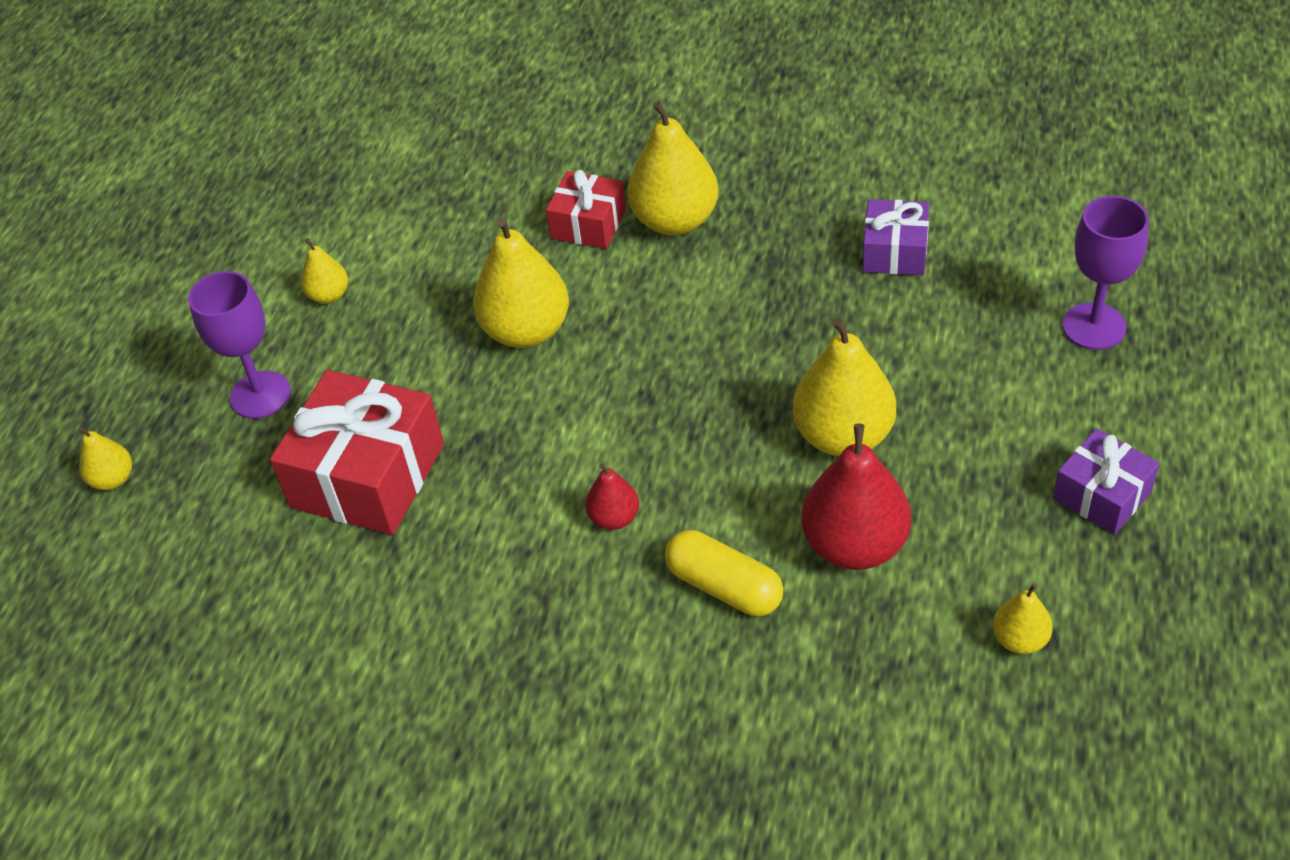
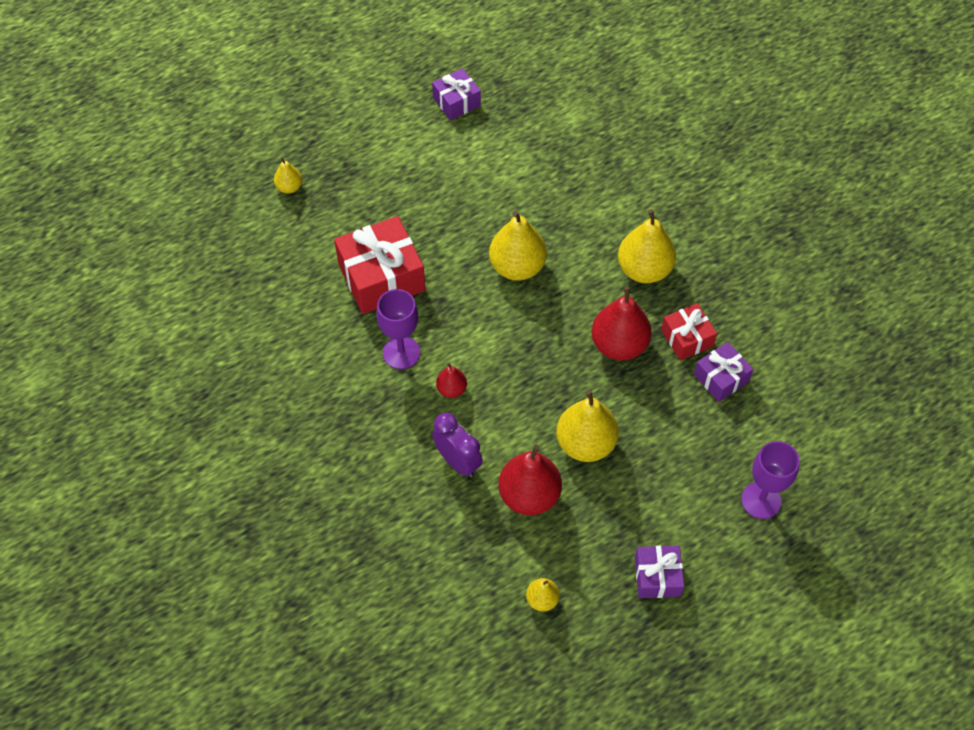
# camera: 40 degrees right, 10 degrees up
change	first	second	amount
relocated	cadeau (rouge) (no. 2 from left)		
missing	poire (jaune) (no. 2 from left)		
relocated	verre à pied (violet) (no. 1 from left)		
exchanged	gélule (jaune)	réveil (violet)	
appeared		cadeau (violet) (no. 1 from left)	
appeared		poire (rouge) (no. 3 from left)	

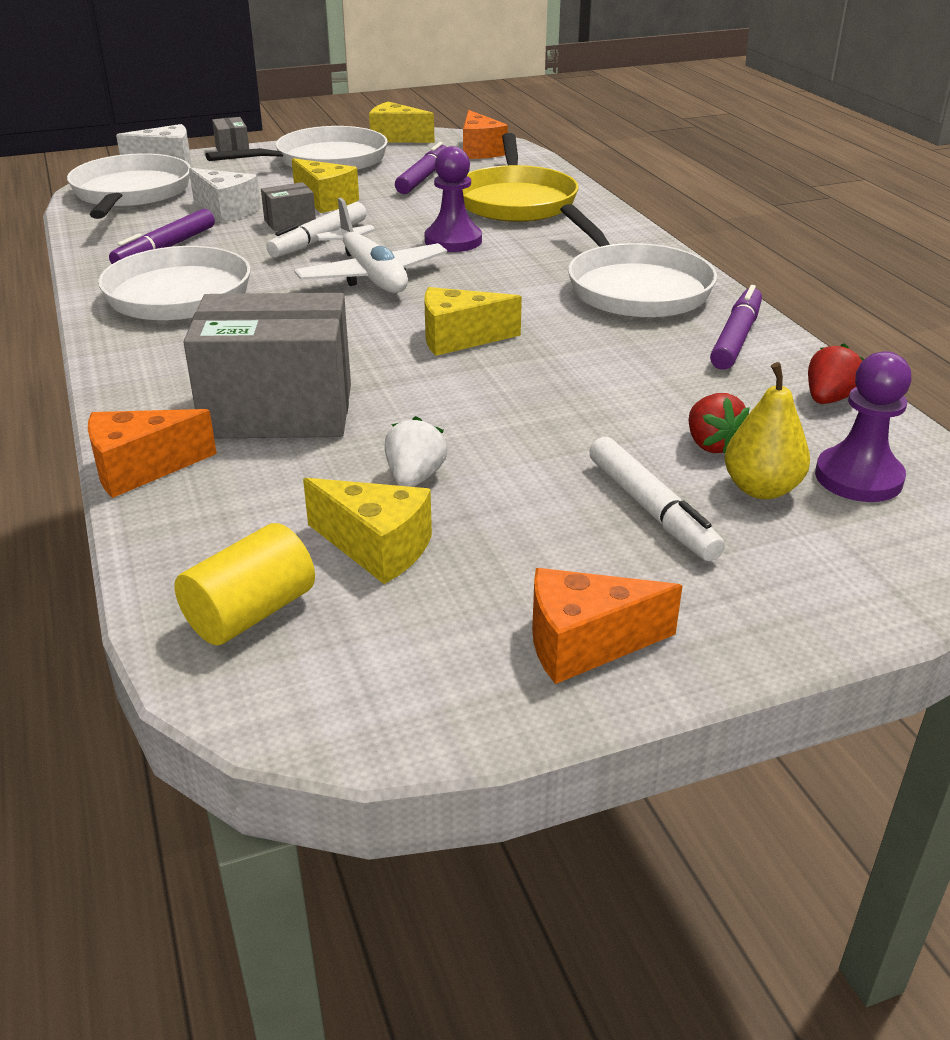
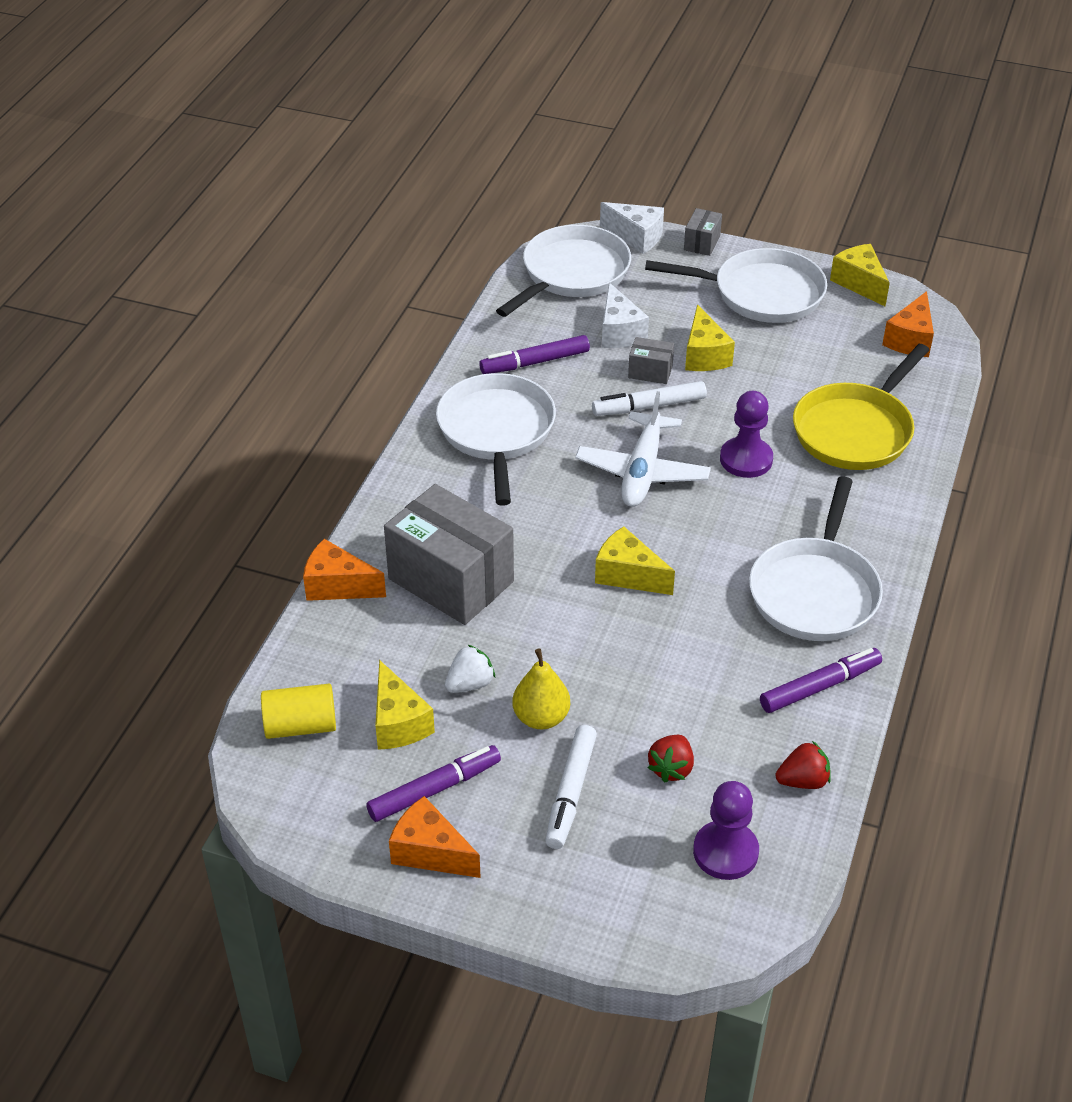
# camera: 40 degrees right, 10 degrees up
change	first	second	amount
relocated	feutre (violet) (no. 2 from left in the first image)	feutre (violet) (no. 1 from left)	
relocated	poire (jaune)		

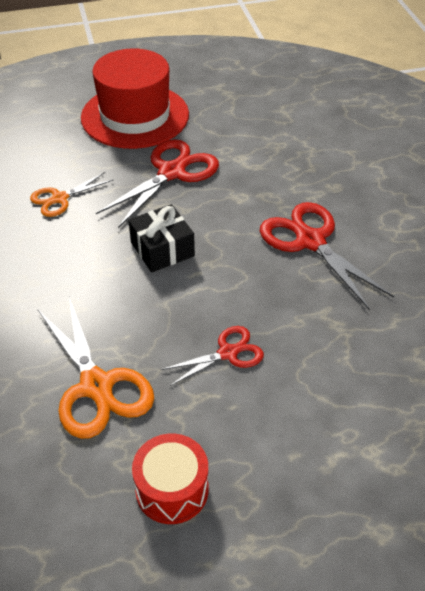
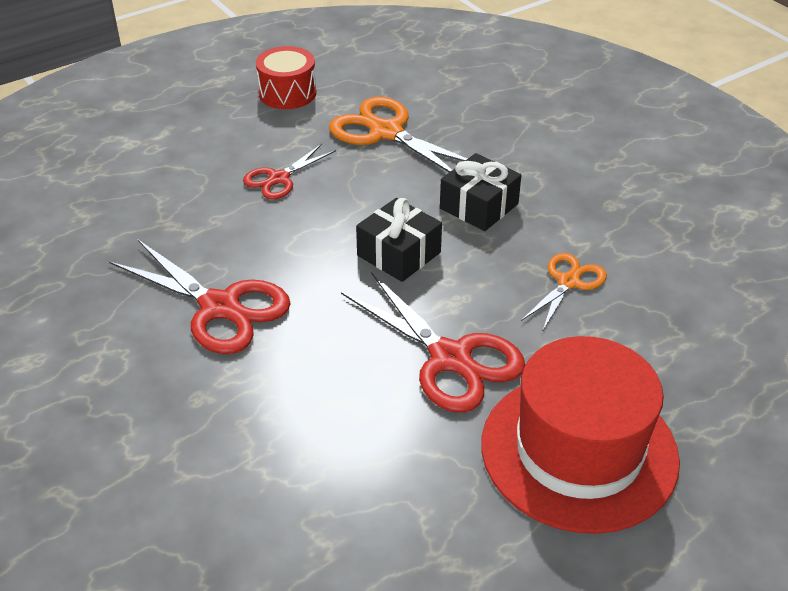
# camera: 160 degrees right, 5 degrees down
change	first	second	amount
spun	ciseaux (rouge) (no. 1 from left in the first image)	ciseaux (rouge) (no. 3 from left)	60 degrees counterclockwise
appeared		cadeau (noir) (no. 2 from left)	

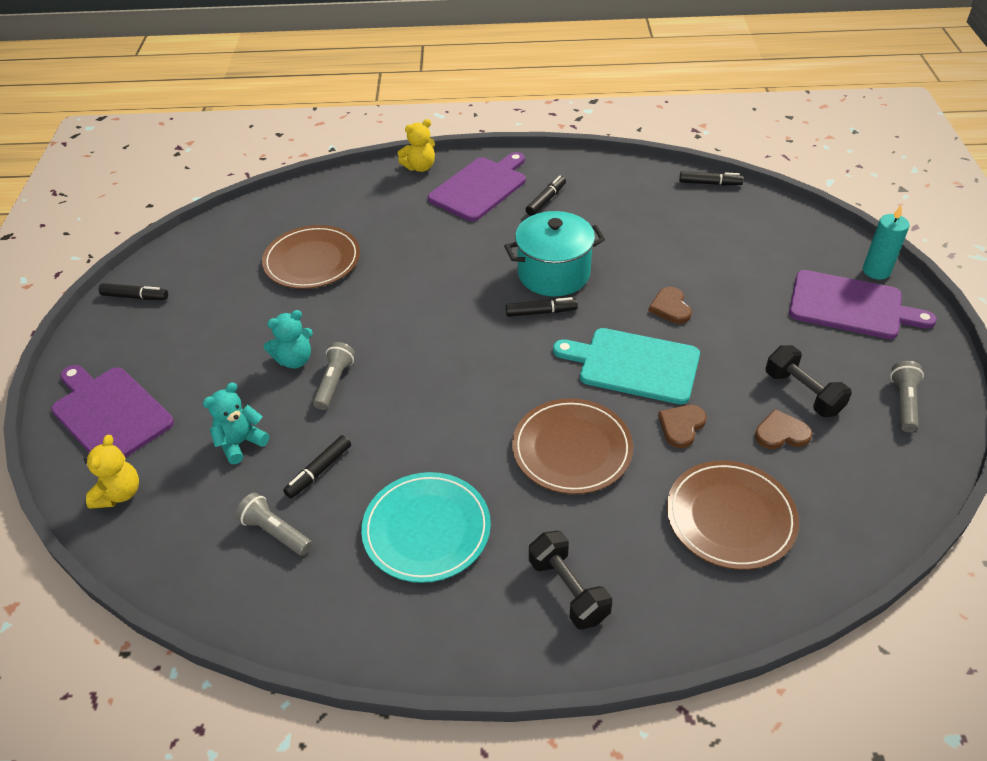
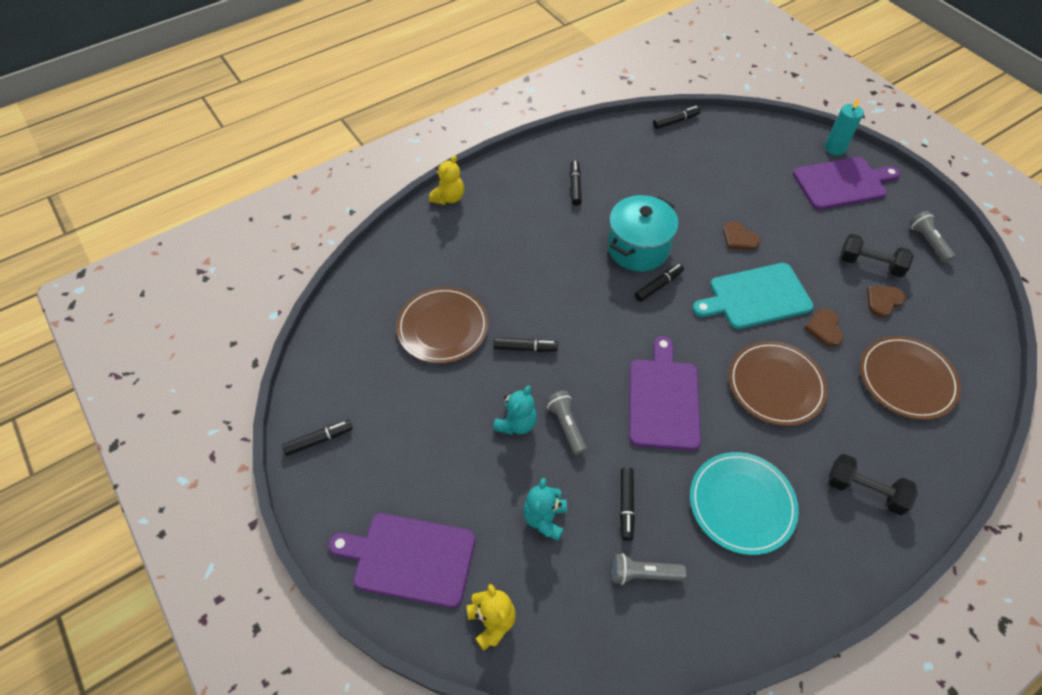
# camera: 35 degrees left, 10 degrees up
change	first	second	amount
relocated	planche à découper (violet) (no. 2 from left)		
appeared		feutre (noir) (no. 2 from left)	

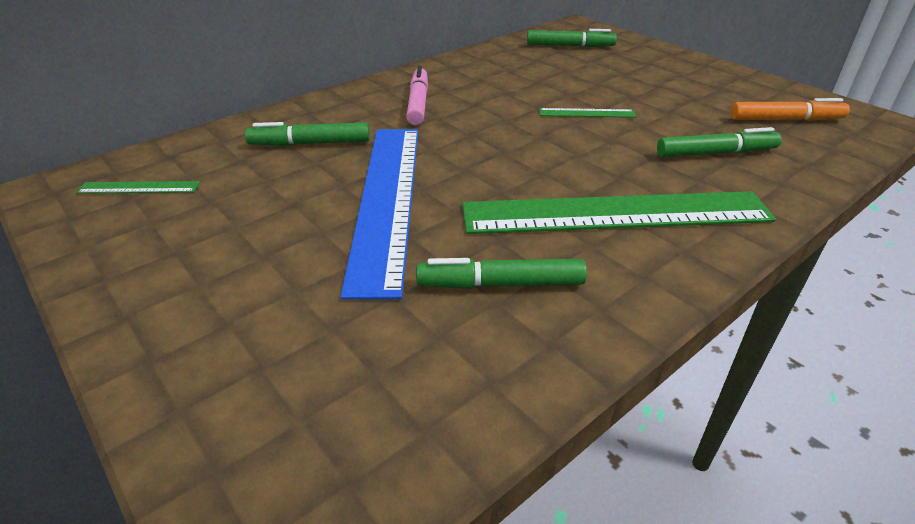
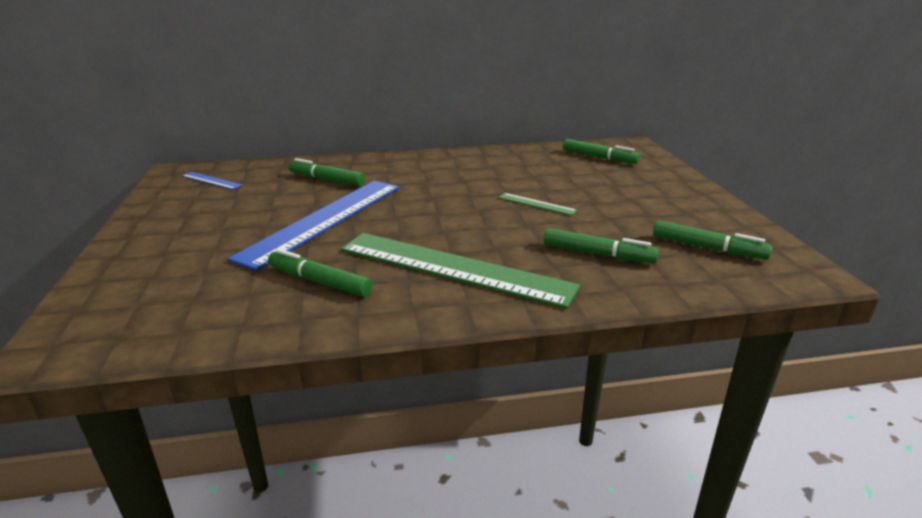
# camera: 30 degrees right, 10 degrees down
change	first	second	amount
missing	feutre (rose)		
colour	feutre (orange)	feutre (vert) (no. 5 from left)	
colour	règle (vert) (no. 1 from left)	règle (bleu) (no. 1 from left)	

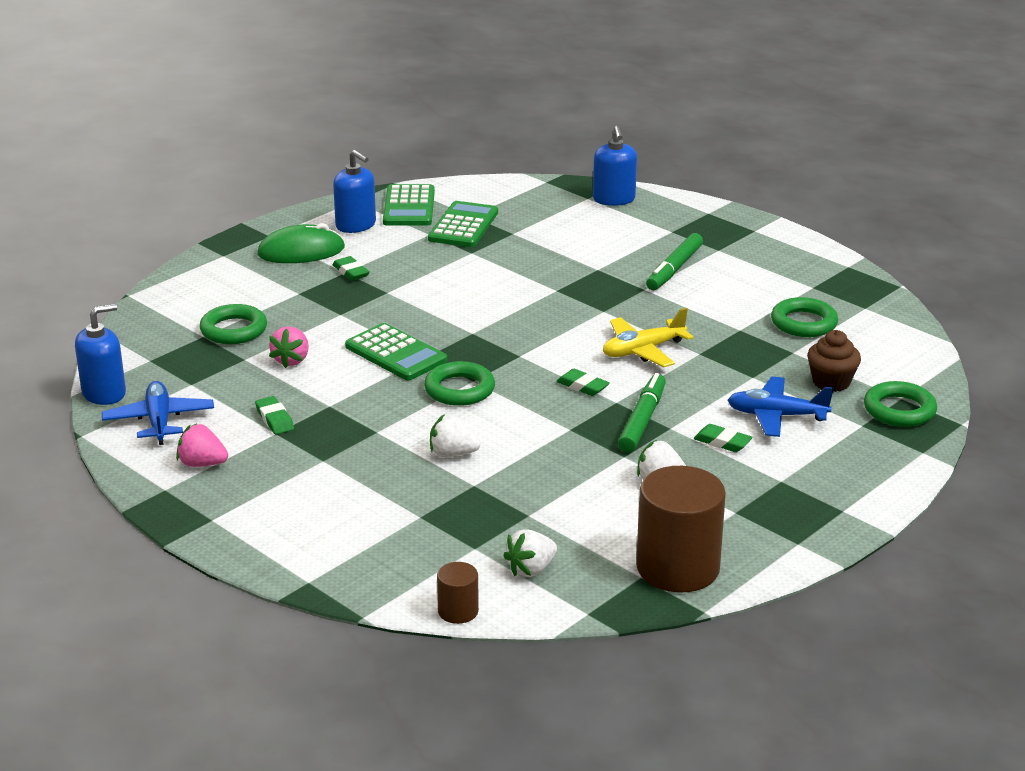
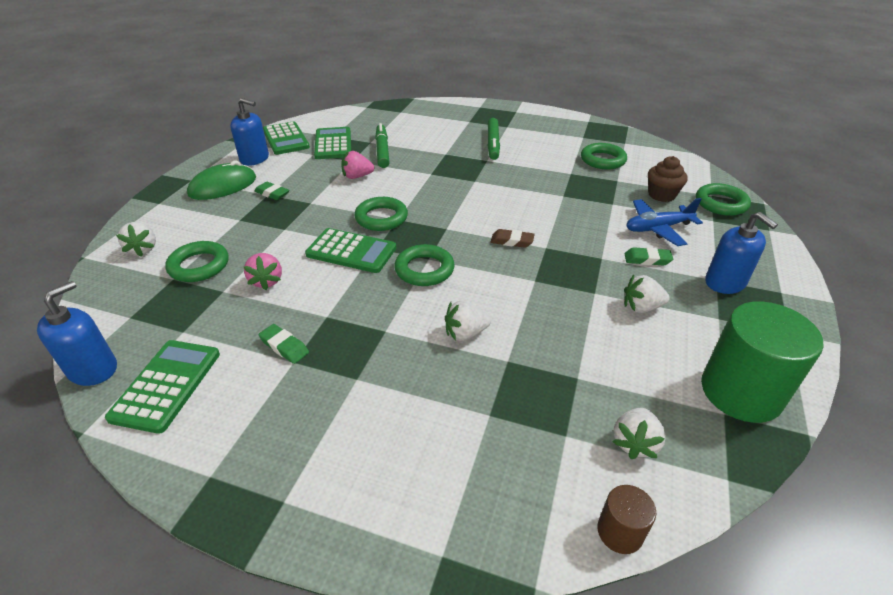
# camera: 25 degrees left, 10 degrees up
change	first	second	amount
relocated	distributeur de savon (bleu) (no. 3 from left)		
missing	avion (jaune)		
colour	gomme (vert) (no. 3 from left)	gomme (marron)	
relocated	feutre (vert) (no. 1 from left)		
exchanged	avion (bleu) (no. 1 from left)	calculatrice (vert) (no. 1 from left)	
relocated	fraise (rose) (no. 1 from left in the first image)	fraise (rose) (no. 2 from left)	
colour	cylindre (marron) (no. 2 from left)	cylindre (vert)	
appeared		anneau (vert) (no. 2 from left)	
appeared		fraise (blanc) (no. 1 from left)	

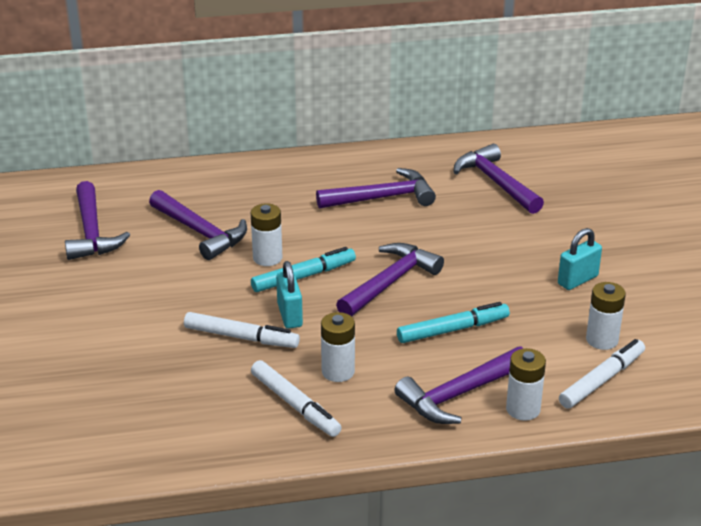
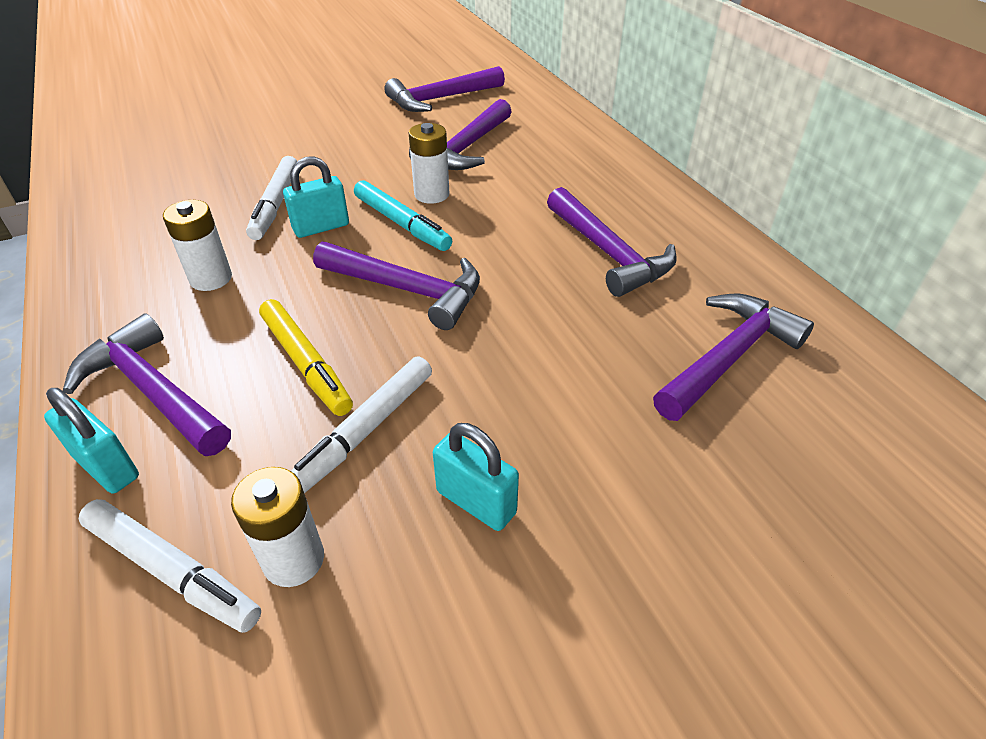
# camera: 75 degrees right, 10 degrees up
change	first	second	amount
colour	feutre (turquoise) (no. 2 from left)	feutre (jaune)	
exchanged	pile (blanc) (no. 3 from left)	cadenas (turquoise) (no. 1 from left)	
relocated	feutre (blanc) (no. 2 from left in the first image)	feutre (blanc) (no. 3 from left)	

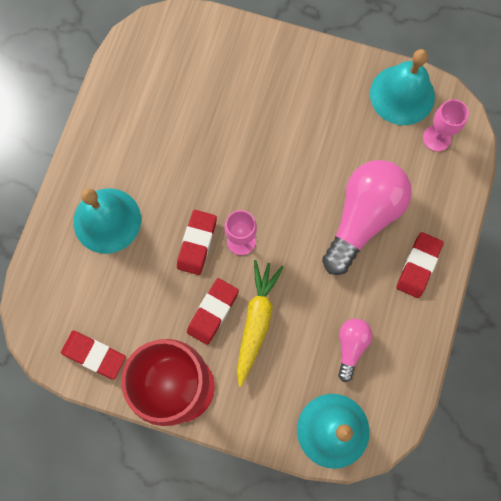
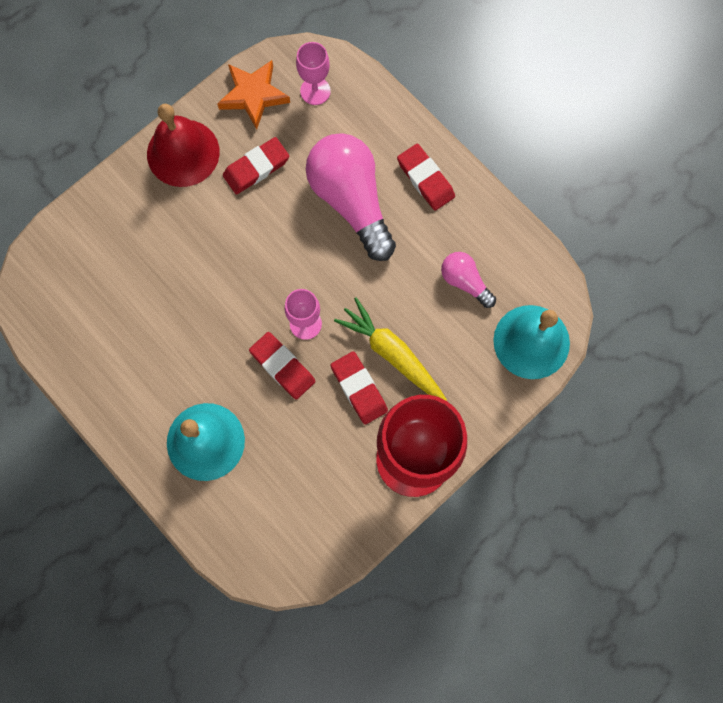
# camera: 60 degrees left, 0 degrees up
change	first	second	amount
exchanged	cloche (turquoise) (no. 3 from left)	étoile (orange)	
relocated	gomme (rouge) (no. 1 from left)		
appeared		cloche (rouge)	

